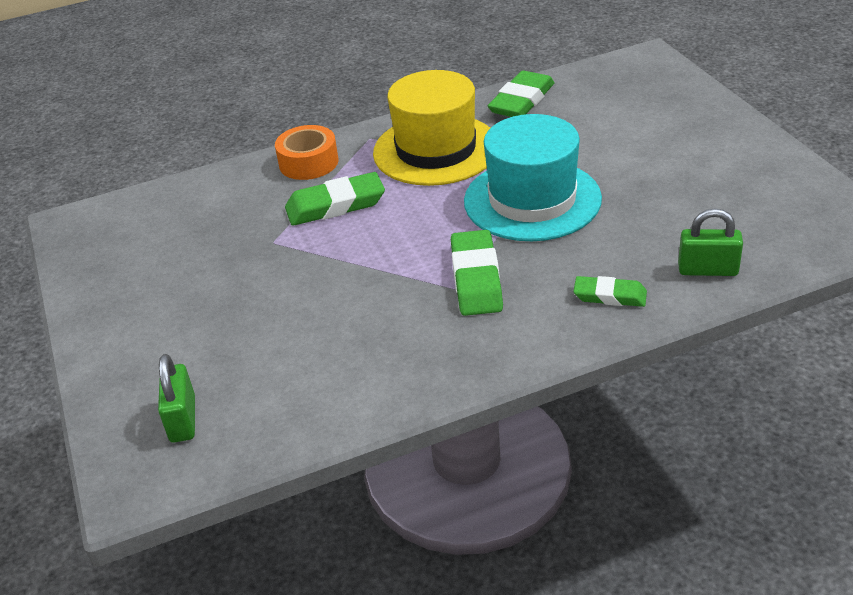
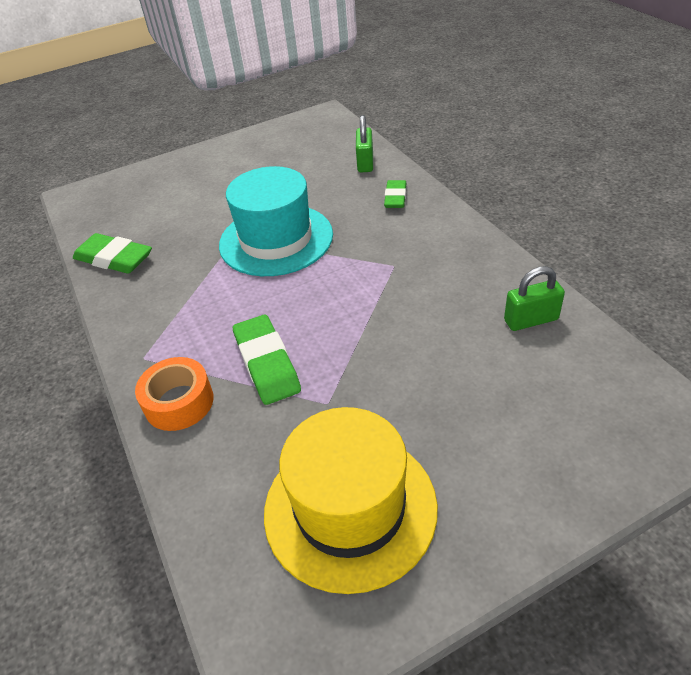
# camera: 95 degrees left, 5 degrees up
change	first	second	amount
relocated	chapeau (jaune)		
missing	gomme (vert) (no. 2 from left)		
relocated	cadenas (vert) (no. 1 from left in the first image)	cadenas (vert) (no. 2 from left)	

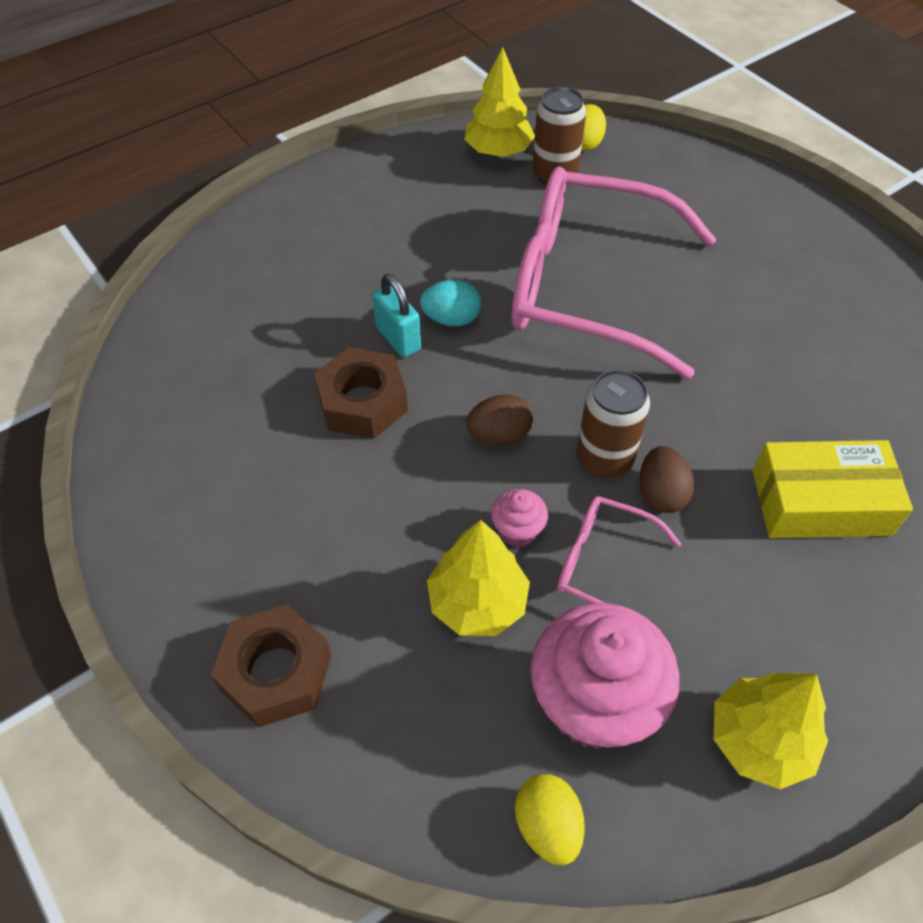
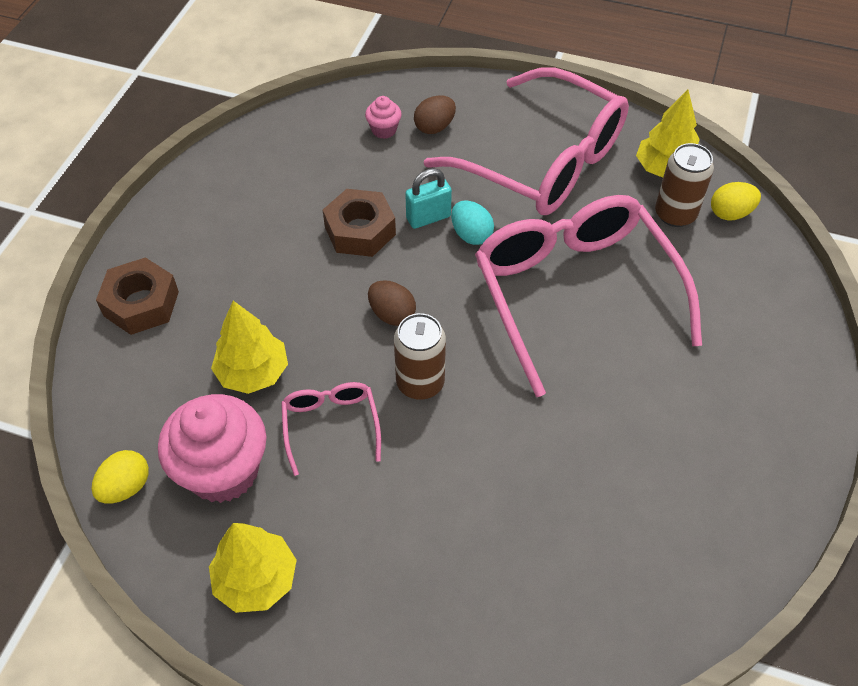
# camera: 55 degrees right, 0 degrees up
change	first	second	amount
spun	cadenas (turquoise)		45 degrees clockwise
missing	boîte (jaune)		
relocated	œuf (marron) (no. 2 from left)		
relocated	muffin (rose) (no. 1 from left in the first image)	muffin (rose) (no. 2 from left)	
appeared		lunettes (rose) (no. 2 from left)	

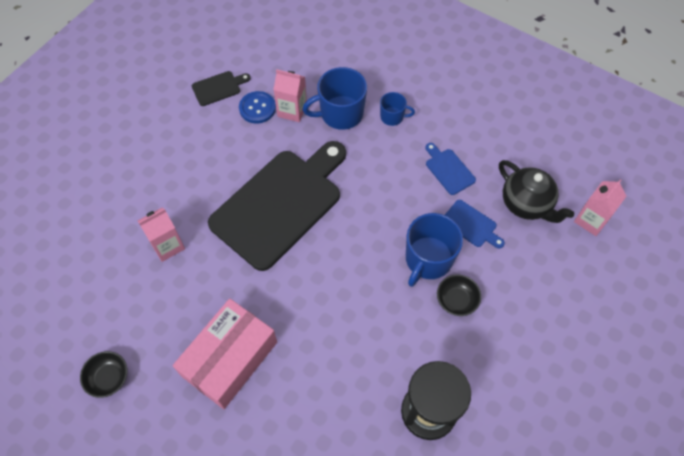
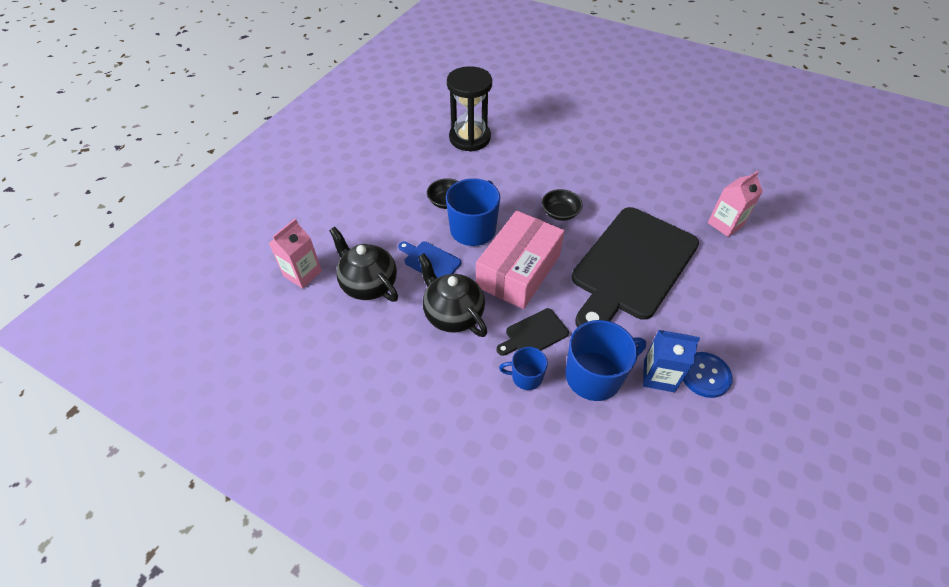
# camera: 175 degrees right, 10 degrees down
change	first	second	amount
colour	brique de lait (rose) (no. 2 from left)	brique de lait (bleu)	
relocated	planche à découper (noir) (no. 1 from left)		
exchanged	planche à découper (bleu) (no. 1 from left)	théière (noir) (no. 2 from left)	
relocated	boîte (rose)		
relocated	bol (noir) (no. 1 from left in the first image)	bol (noir) (no. 2 from left)	

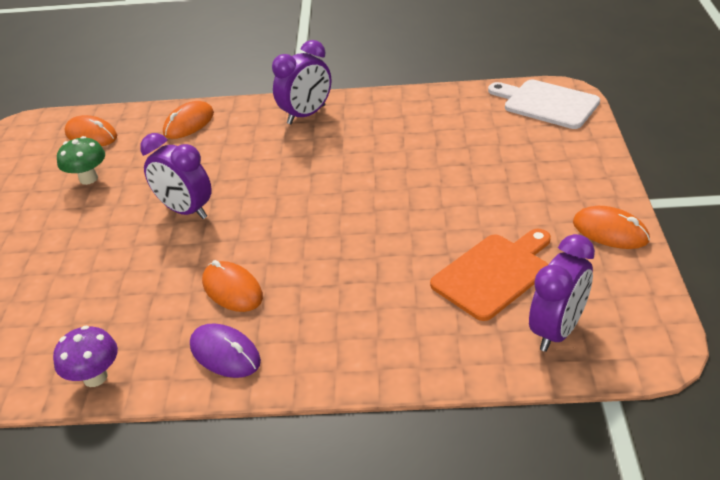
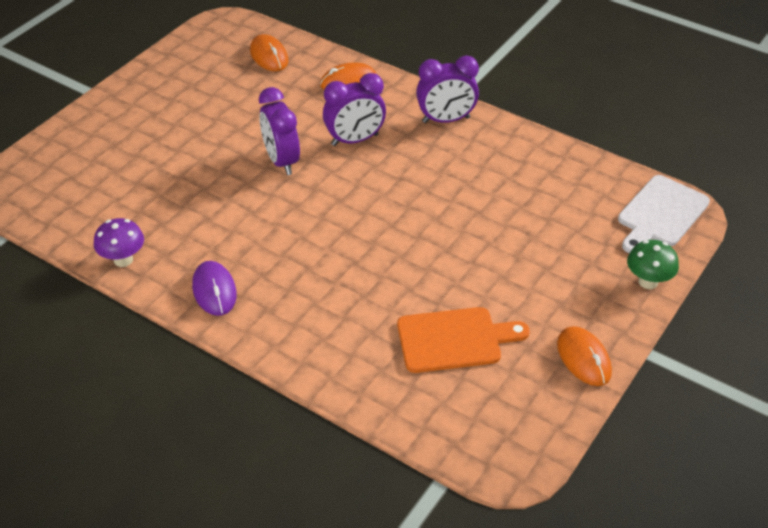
# camera: 30 degrees right, 5 degrees up
change	first	second	amount
spun	planche à découper (blanc)		120 degrees counterclockwise
relocated	champignon (vert)		
relocated	réveil (violet) (no. 3 from left in the first image)	réveil (violet) (no. 2 from left)	
missing	souris (orange) (no. 3 from left)		

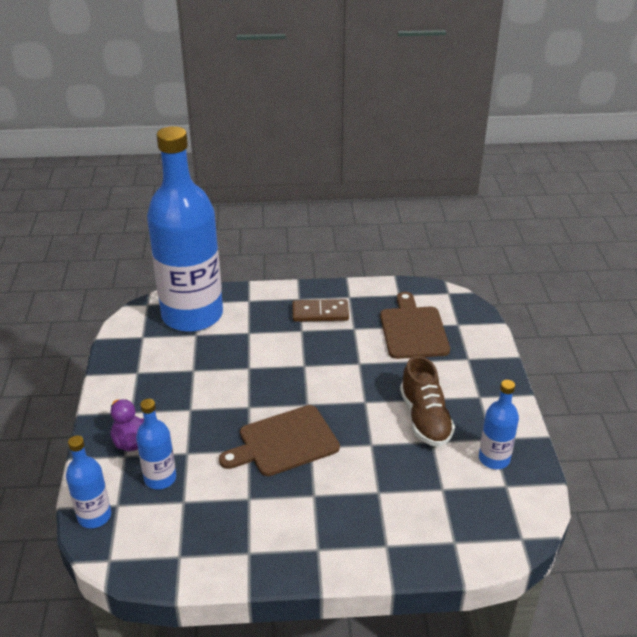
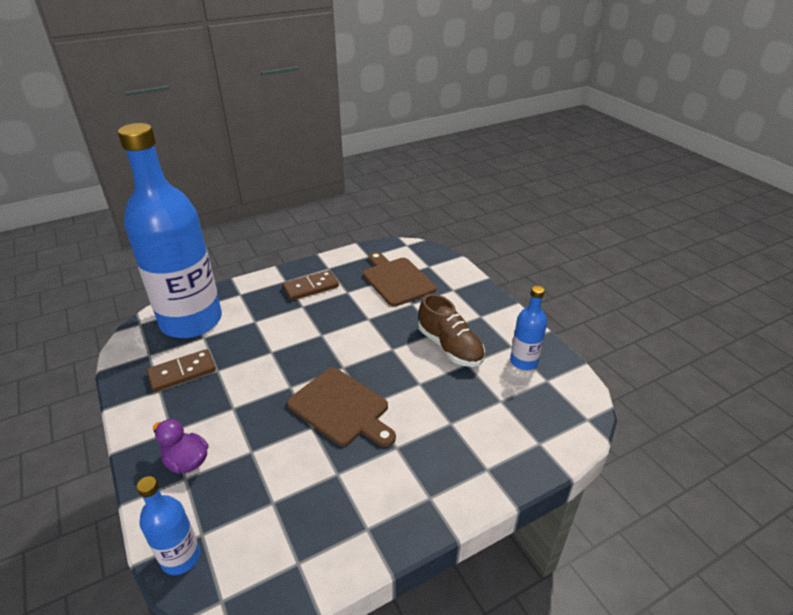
# camera: 25 degrees left, 0 degrees up
change	first	second	amount
missing	bouteille (bleu) (no. 2 from left)		
spun	planche à découper (marron) (no. 1 from left)		90 degrees counterclockwise
appeared		domino (marron) (no. 1 from left)	

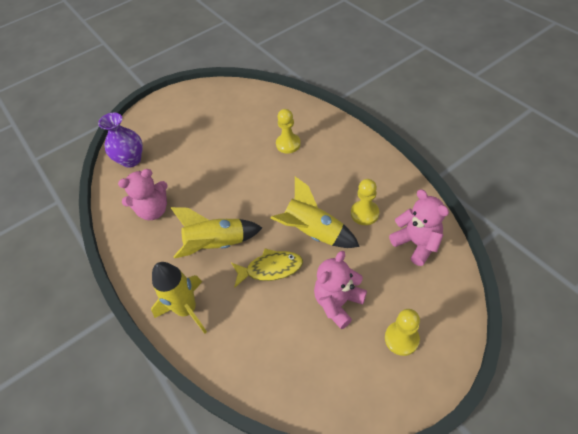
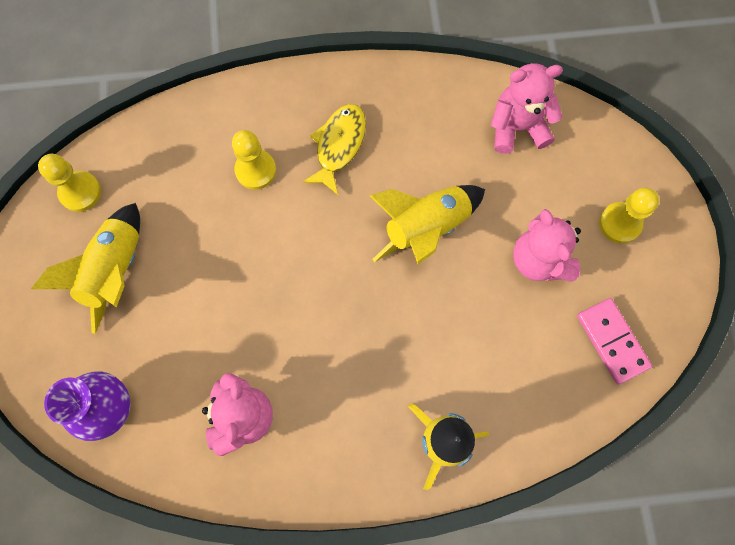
# camera: 65 degrees left, 20 degrees up
change	first	second	amount
relocated	pion (jaune) (no. 2 from left in the first image)	pion (jaune) (no. 1 from left)	
relocated	fusée (jaune) (no. 2 from left in the first image)	fusée (jaune) (no. 1 from left)	
relocated	poisson (jaune)		
appeared		domino (rose)	

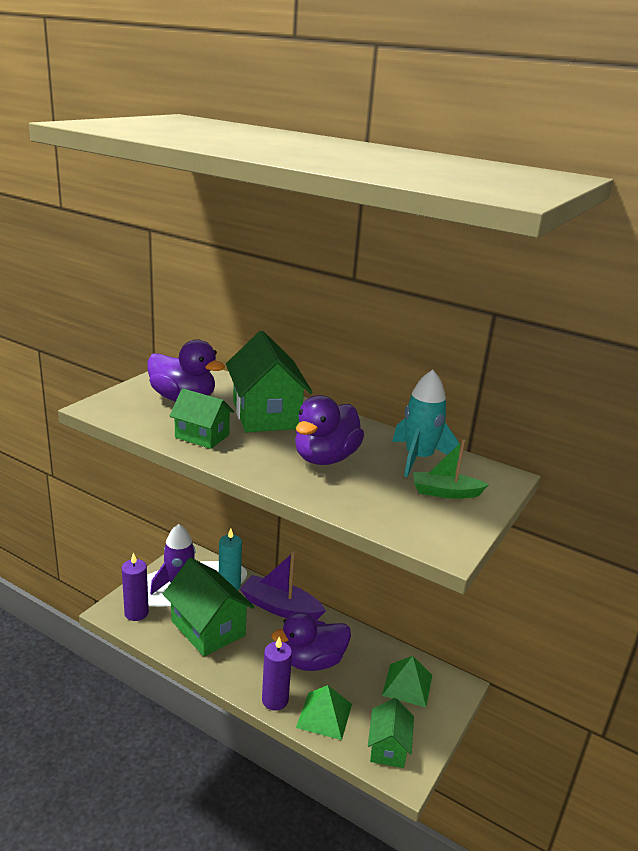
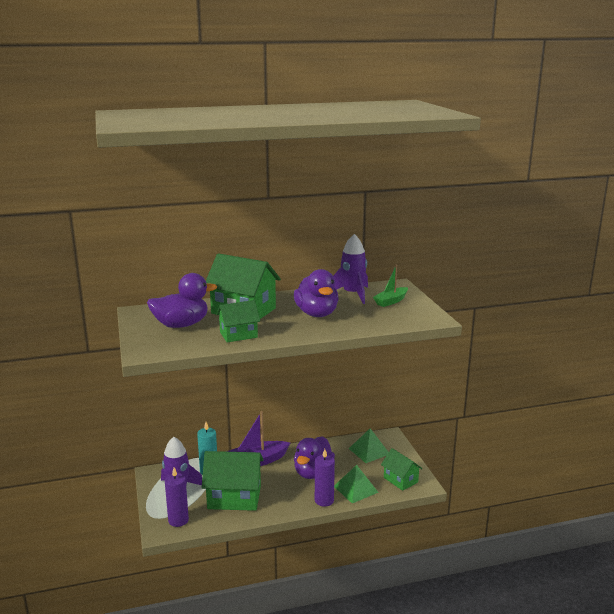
# camera: 45 degrees left, 5 degrees down
change	first	second	amount
colour	fusée (turquoise)	fusée (violet) (no. 2 from left)	

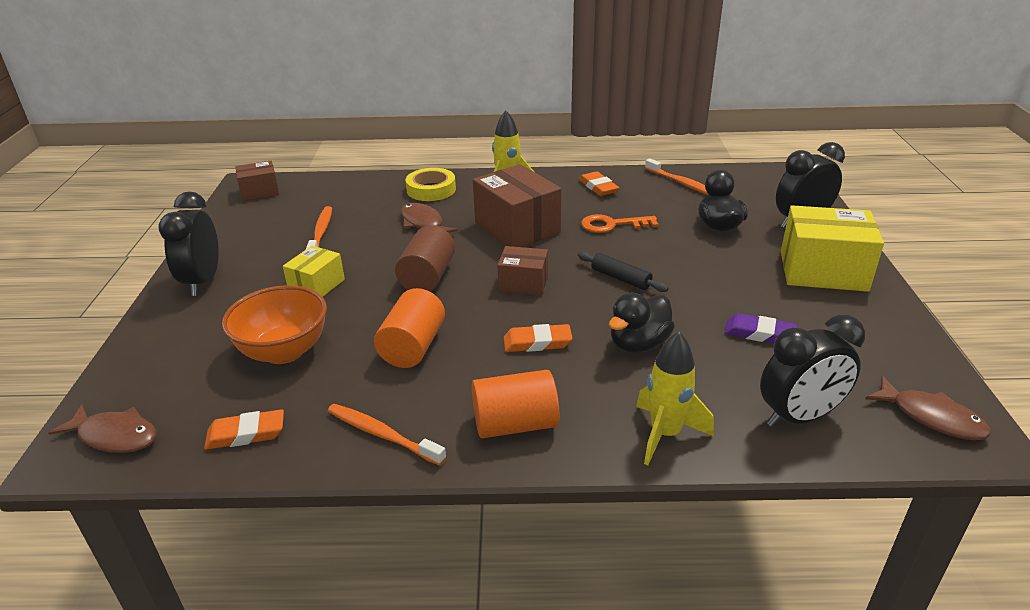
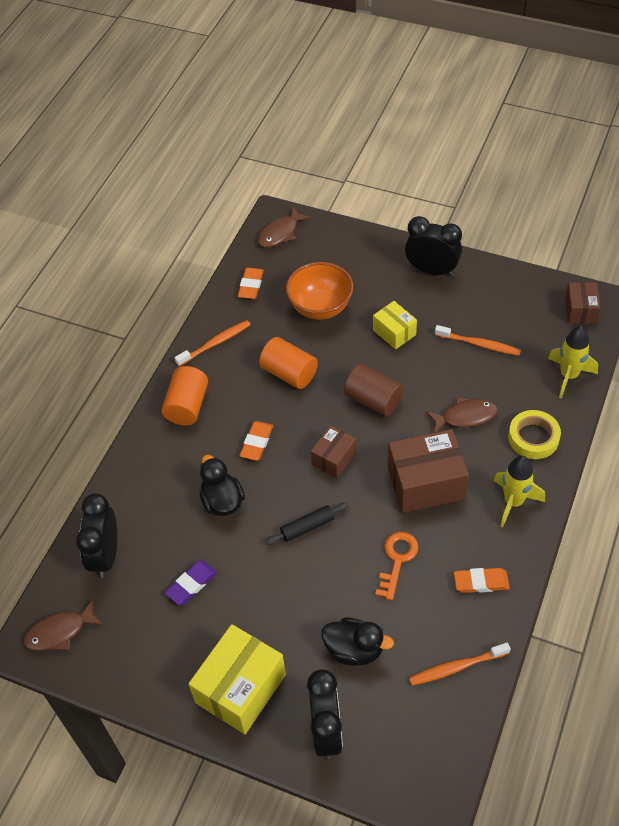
# camera: 115 degrees right, 20 degrees up
change	first	second	amount
relocated	fusée (jaune) (no. 2 from left)		

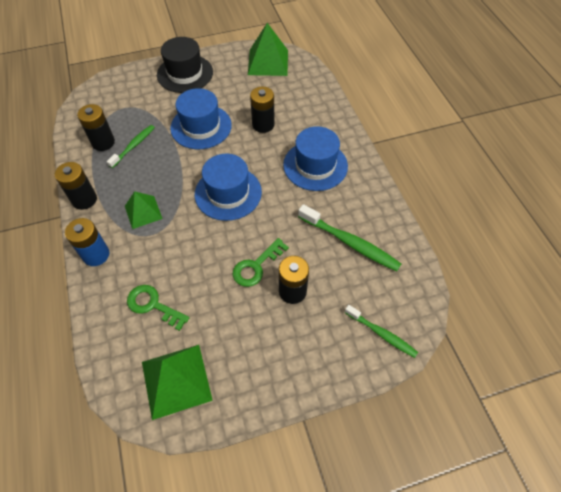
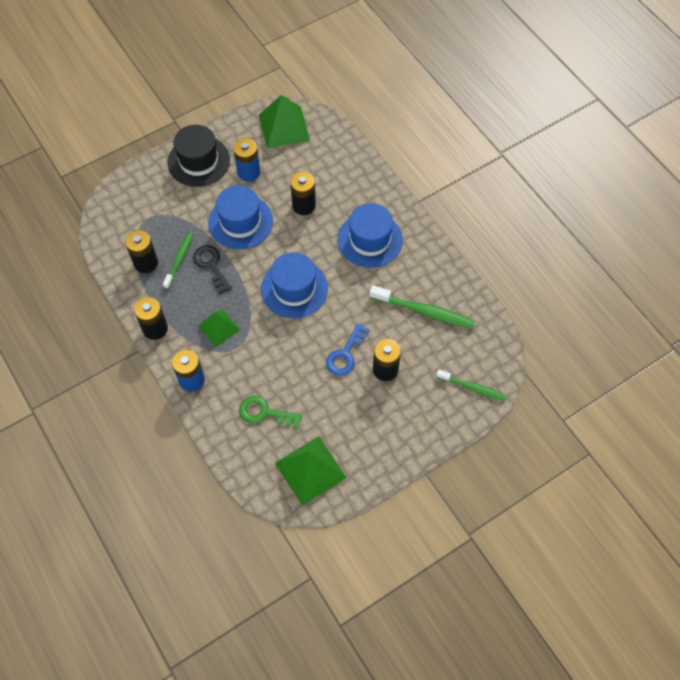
# camera: 15 degrees left, 5 degrees up
change	first	second	amount
colour	clé (vert) (no. 2 from left)	clé (bleu)	
appeared		pile (bleu) (no. 2 from left)	
appeared		clé (noir)	

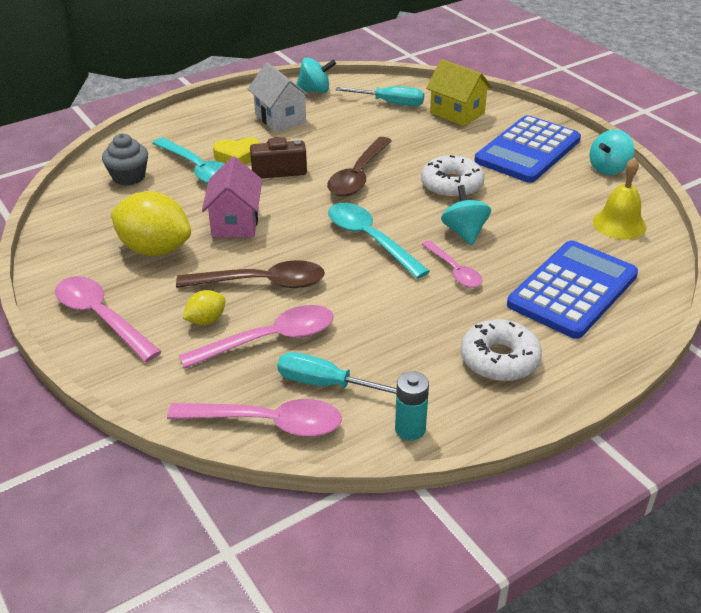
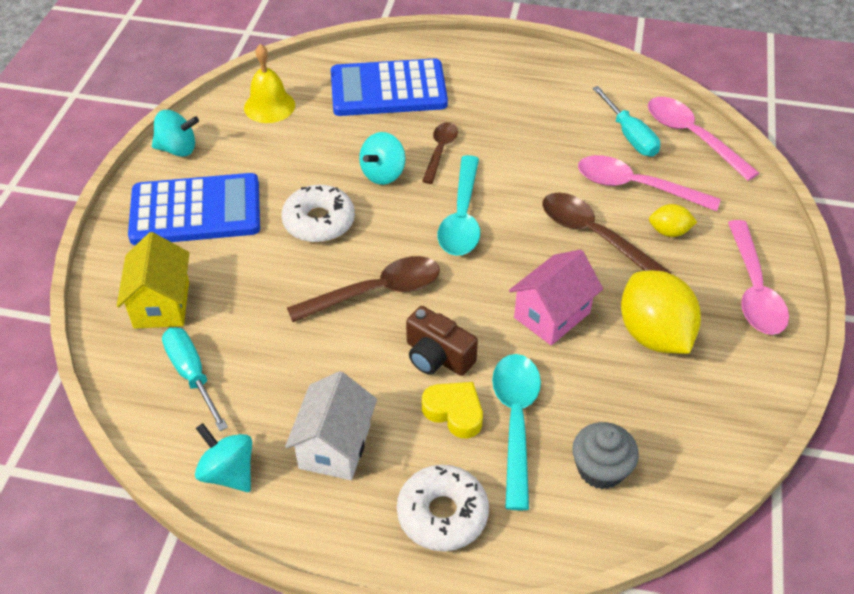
# camera: 135 degrees left, 10 degrees up
change	first	second	amount
colour	cuillère (rose) (no. 4 from left)	cuillère (marron) (no. 2 from left)	
relocated	beignet (blanc) (no. 2 from left)		
missing	pile (turquoise)		

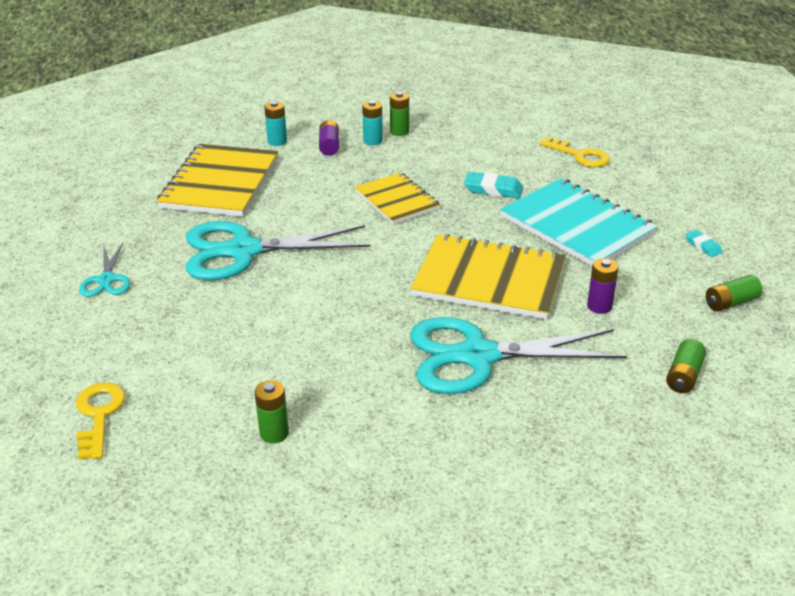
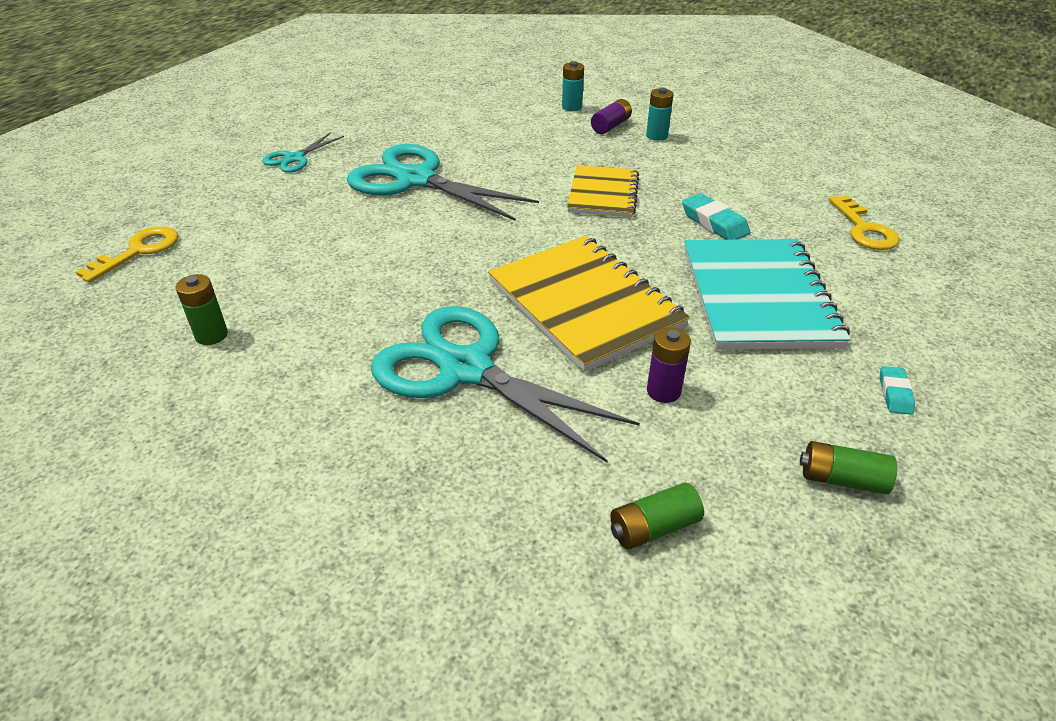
# camera: 40 degrees right, 5 degrees up
change	first	second	amount
missing	pile (vert) (no. 2 from left)		
missing	carnet (jaune) (no. 1 from left)		

